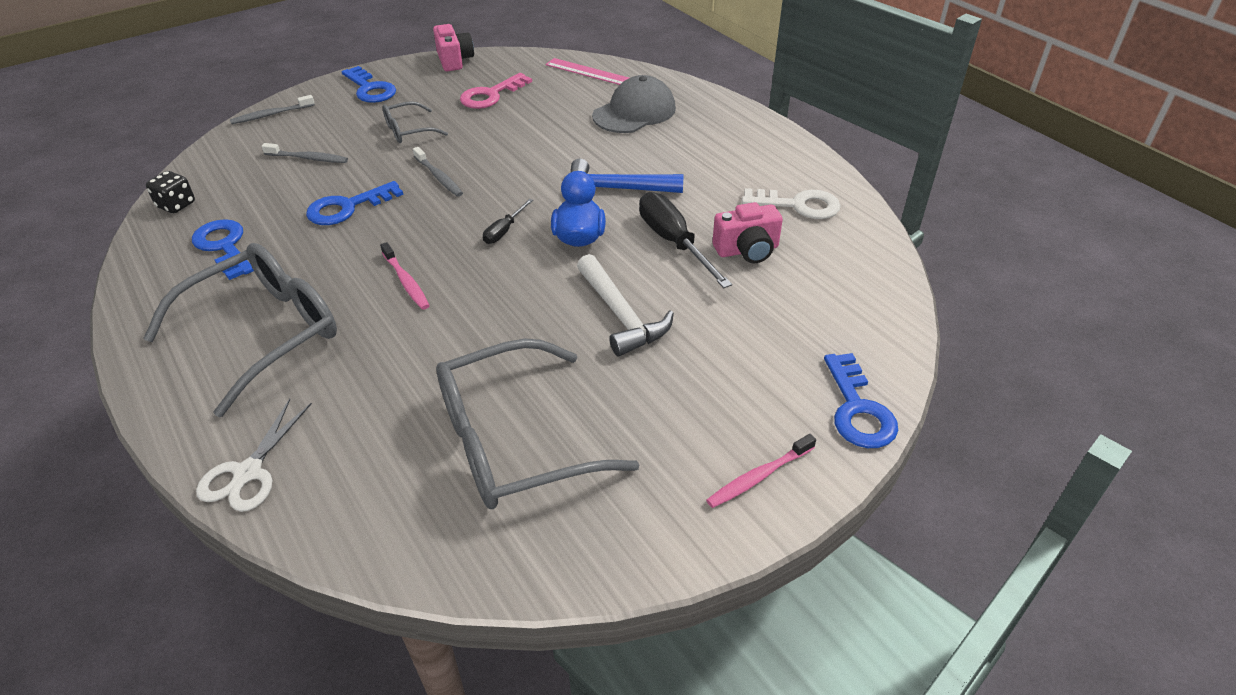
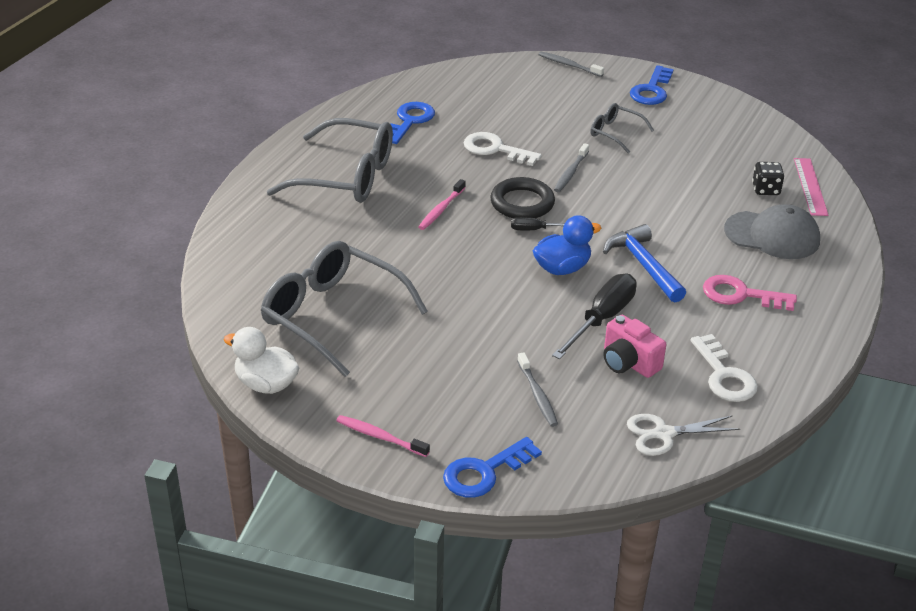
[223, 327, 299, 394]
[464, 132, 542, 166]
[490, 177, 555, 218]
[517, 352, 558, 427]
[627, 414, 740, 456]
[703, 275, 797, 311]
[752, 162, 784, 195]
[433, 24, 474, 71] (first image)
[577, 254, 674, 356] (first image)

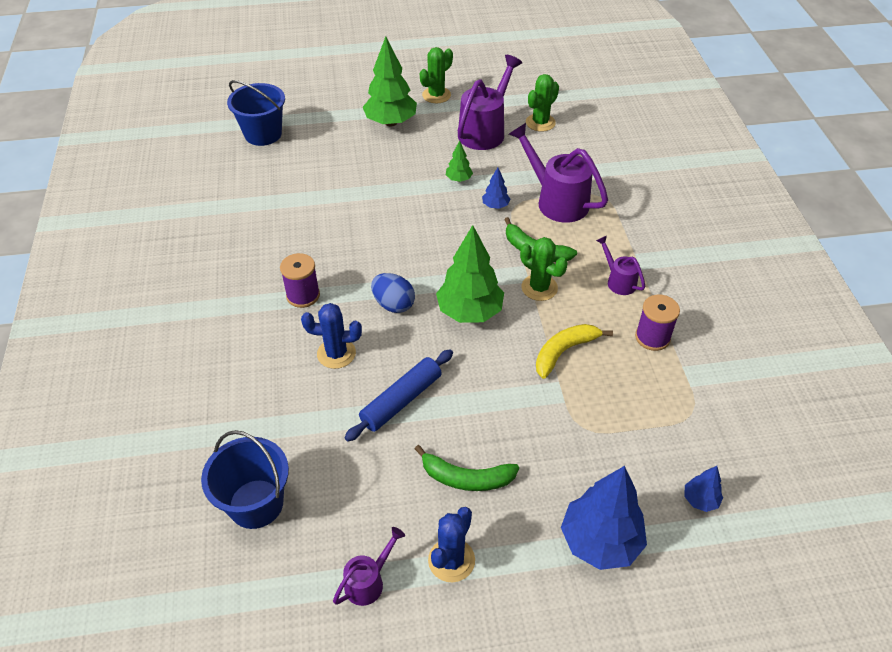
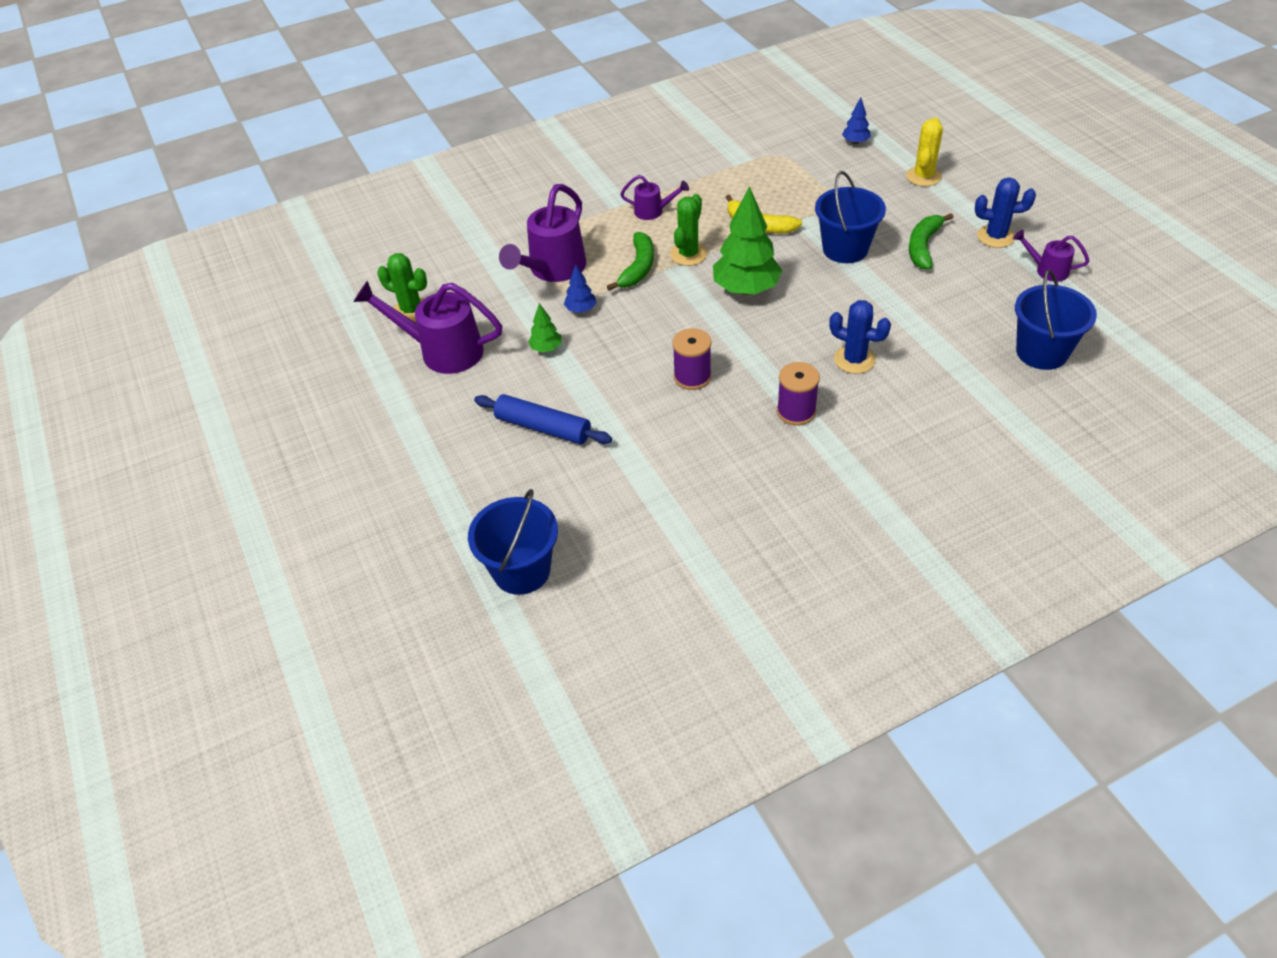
[474, 394, 612, 445]
[621, 175, 689, 220]
[672, 328, 711, 390]
[815, 171, 886, 263]
[829, 300, 891, 374]
[906, 117, 943, 186]
[909, 213, 953, 270]
[363, 37, 417, 126] (first image)
[371, 273, 415, 313] (first image)
[420, 47, 453, 103] (first image)

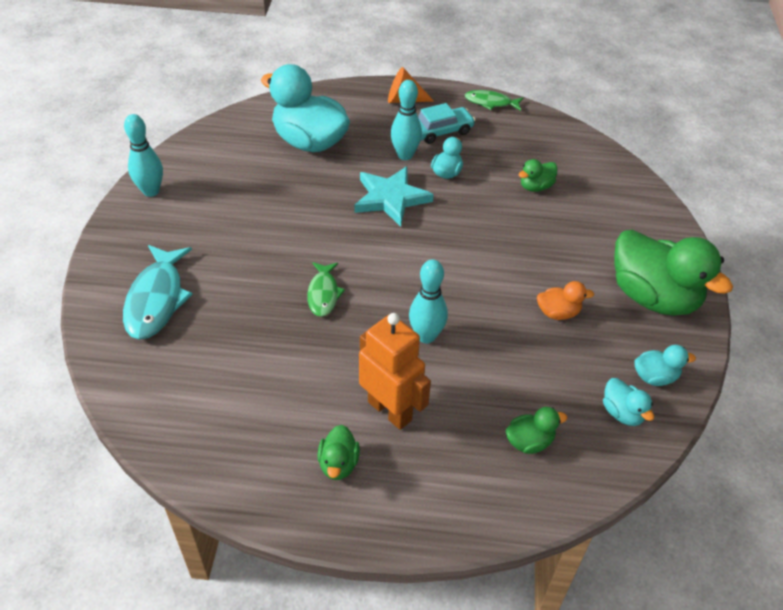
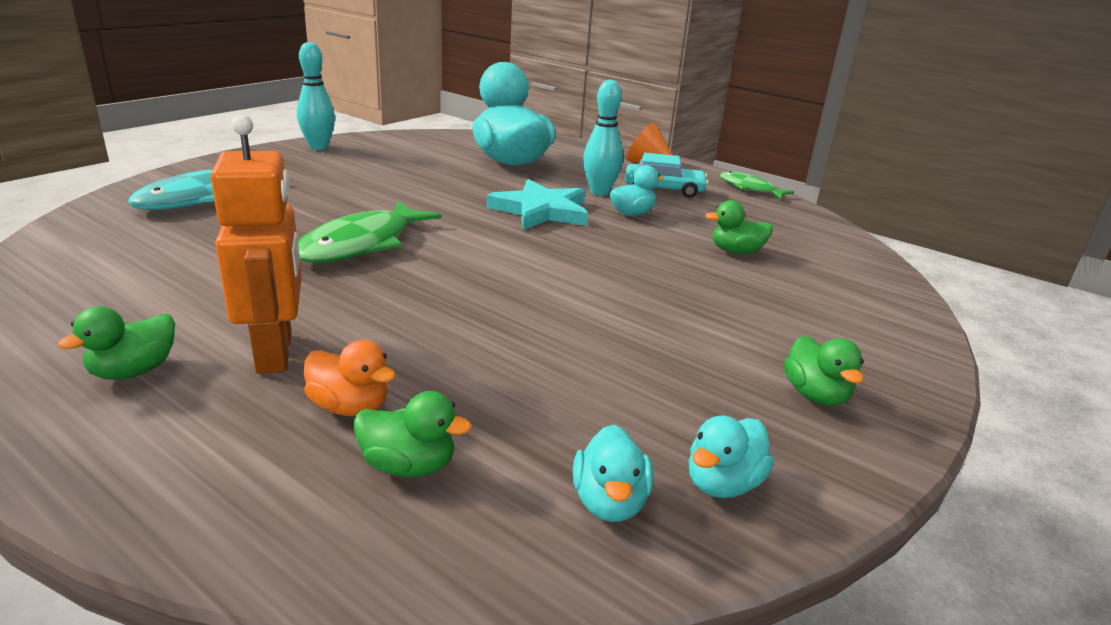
[298, 201, 441, 262]
[304, 340, 396, 416]
[688, 416, 774, 498]
[784, 335, 864, 406]
[409, 259, 448, 343] (first image)

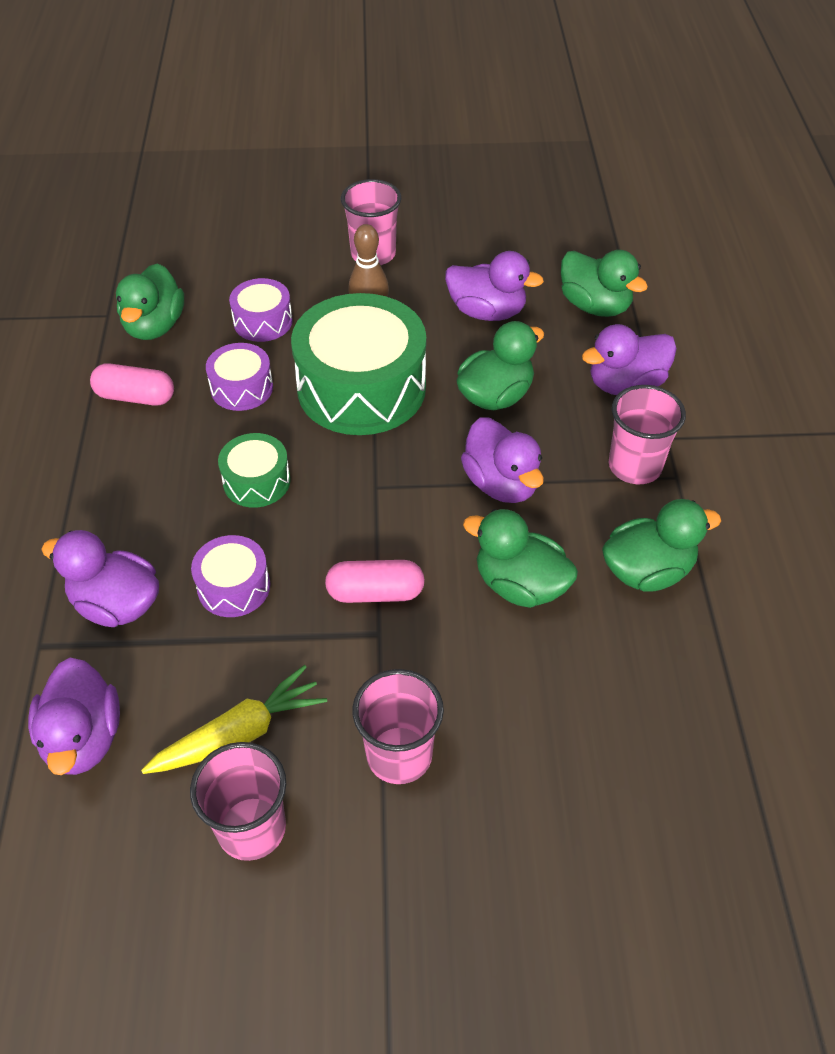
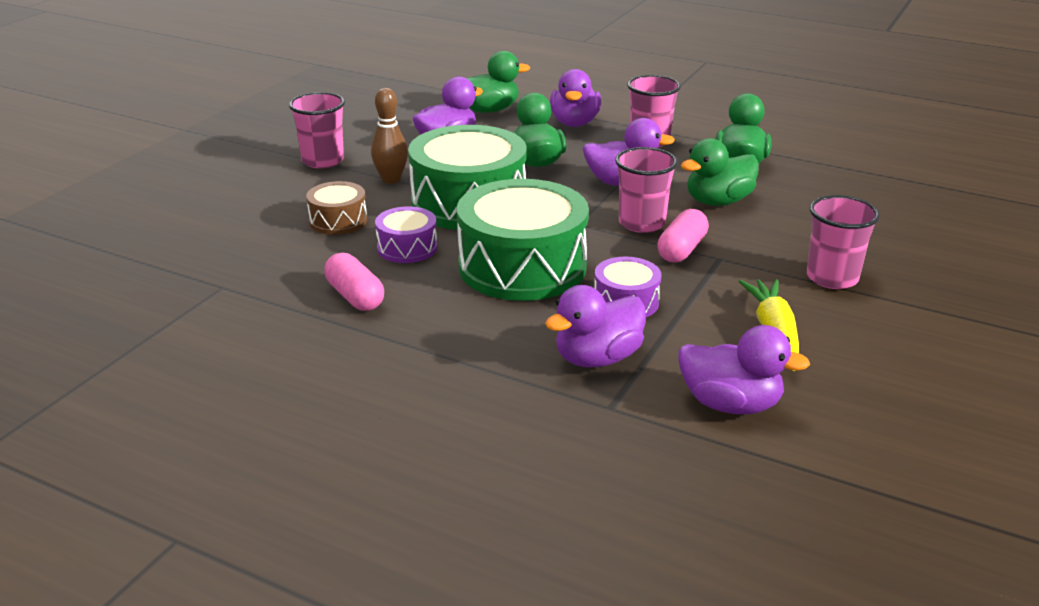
[306, 181, 367, 235]
[324, 253, 384, 311]
[457, 179, 589, 301]
[615, 147, 678, 233]
[116, 263, 184, 340] (first image)

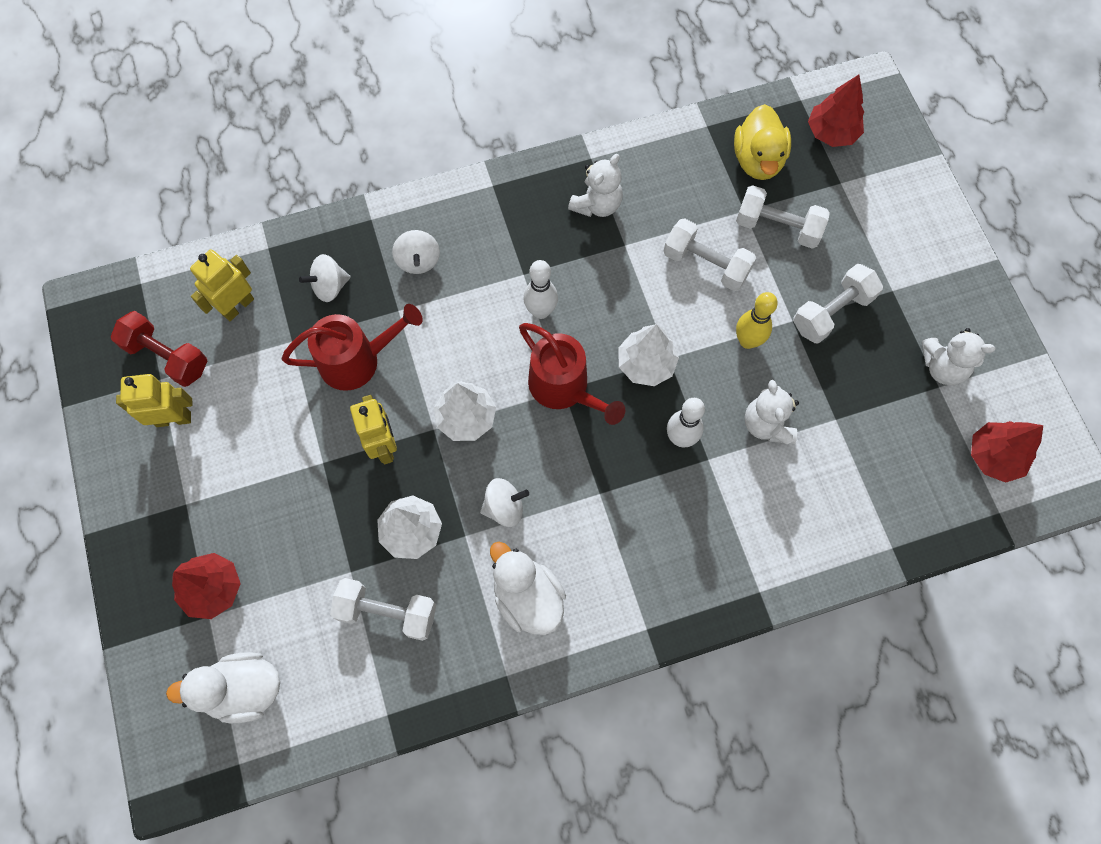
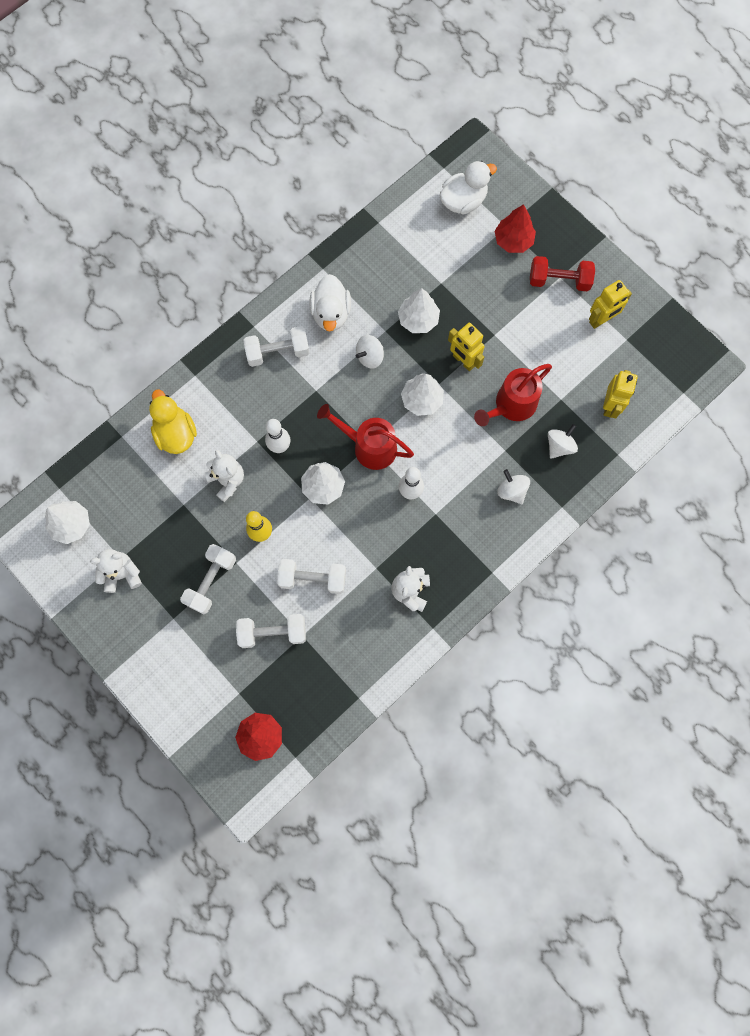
[45, 501, 90, 544]
[149, 389, 197, 454]
[243, 326, 310, 367]
[309, 274, 351, 332]
[530, 256, 595, 292]

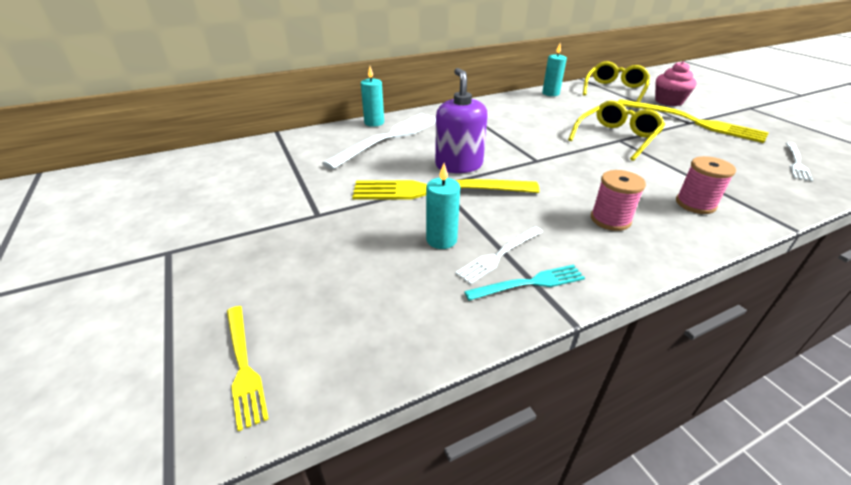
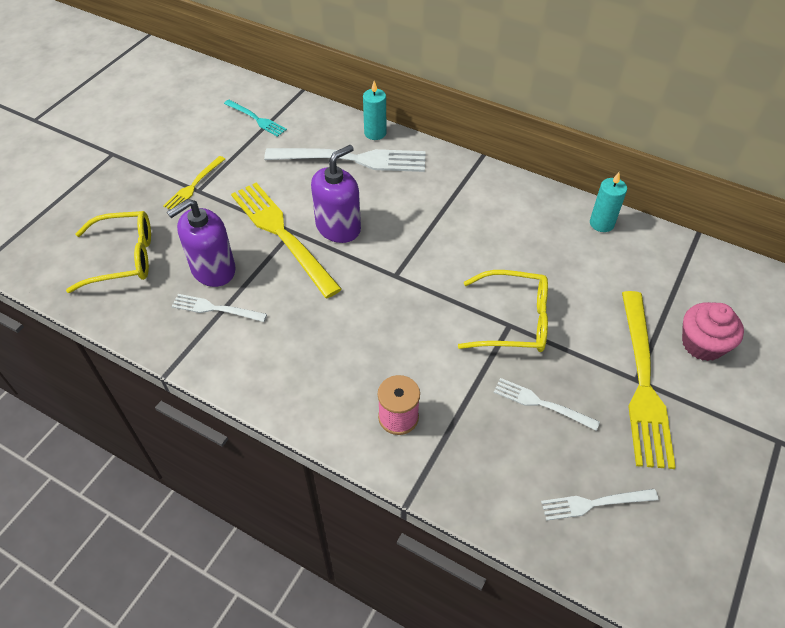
[66, 211, 151, 293]
[163, 156, 225, 210]
[167, 199, 236, 287]
[224, 100, 287, 137]
[494, 378, 600, 431]
[591, 170, 646, 231] (first image)

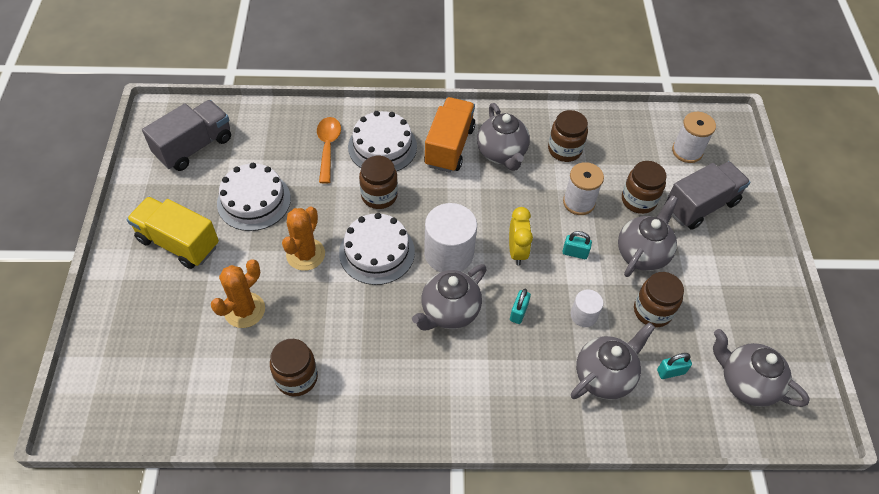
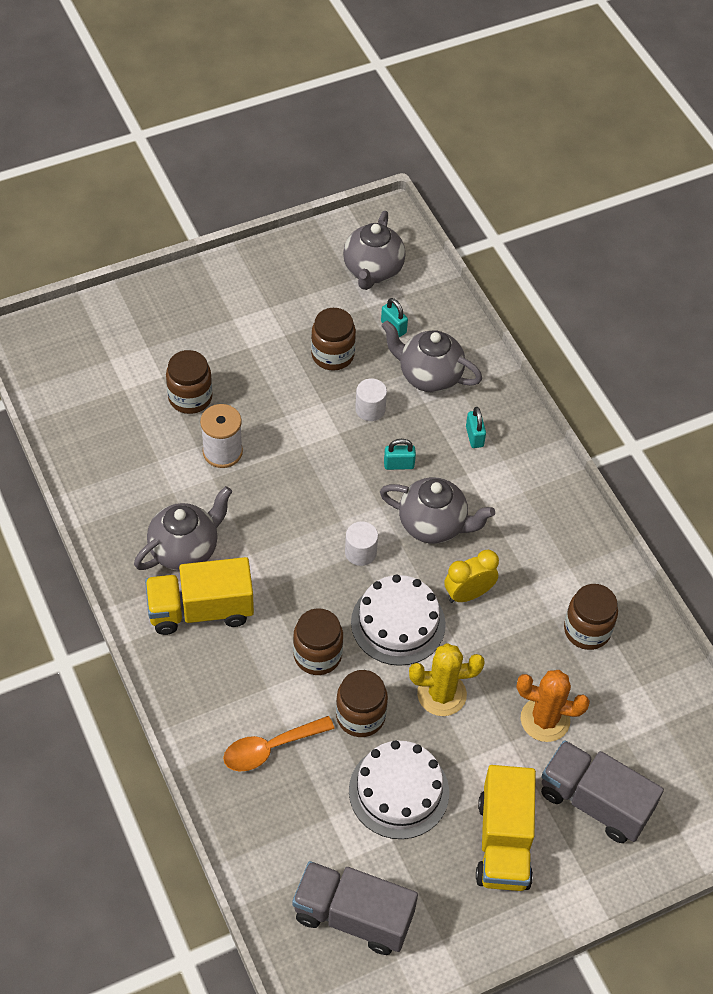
[145, 557, 254, 635]
[336, 670, 388, 737]
[345, 521, 378, 566]
[409, 643, 485, 716]
[444, 550, 499, 603]
[466, 407, 486, 448]
[541, 740, 664, 843]
[348, 111, 417, 172] (first image)
[618, 195, 678, 277] (first image)
[672, 112, 716, 163] (first image)

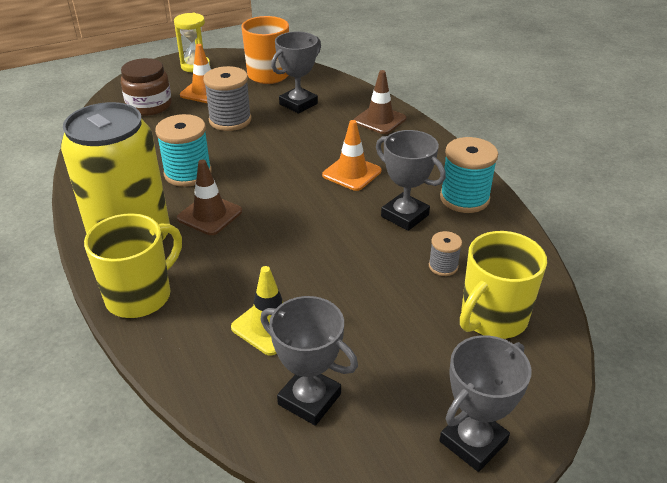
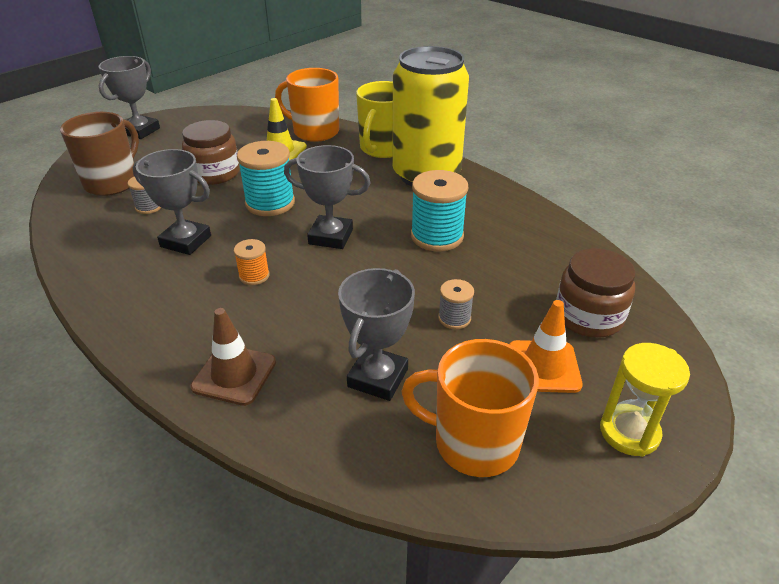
[60, 112, 139, 196]
[182, 120, 240, 185]
[234, 239, 270, 285]
[237, 141, 295, 216]
[275, 68, 339, 142]
[284, 145, 370, 249]
[438, 279, 474, 329]
[177, 159, 242, 235] (first image)

